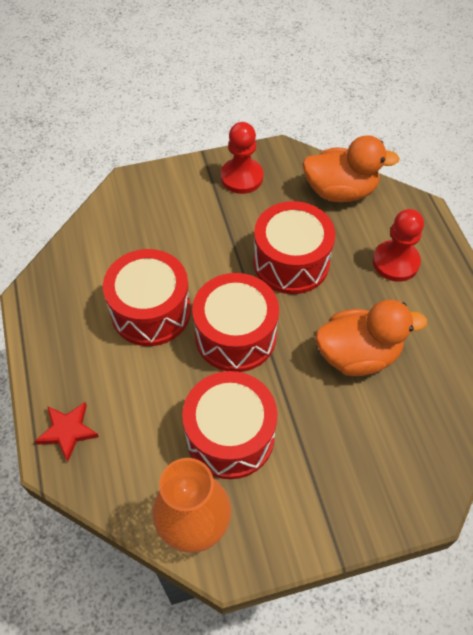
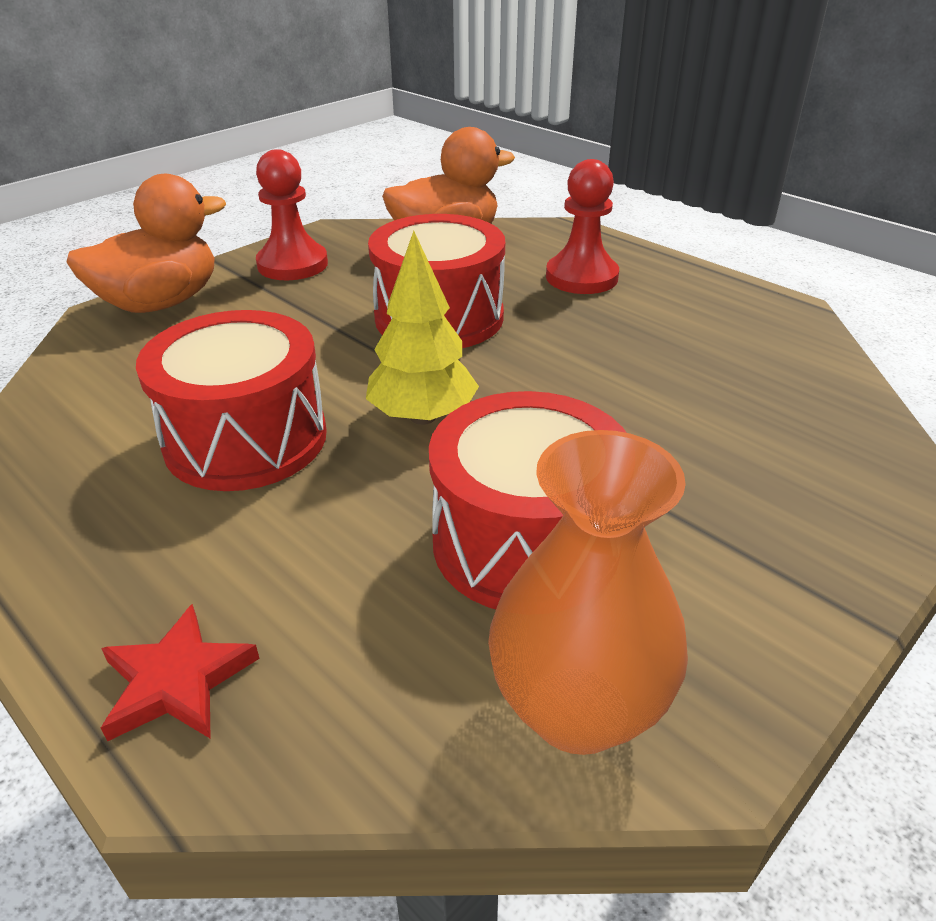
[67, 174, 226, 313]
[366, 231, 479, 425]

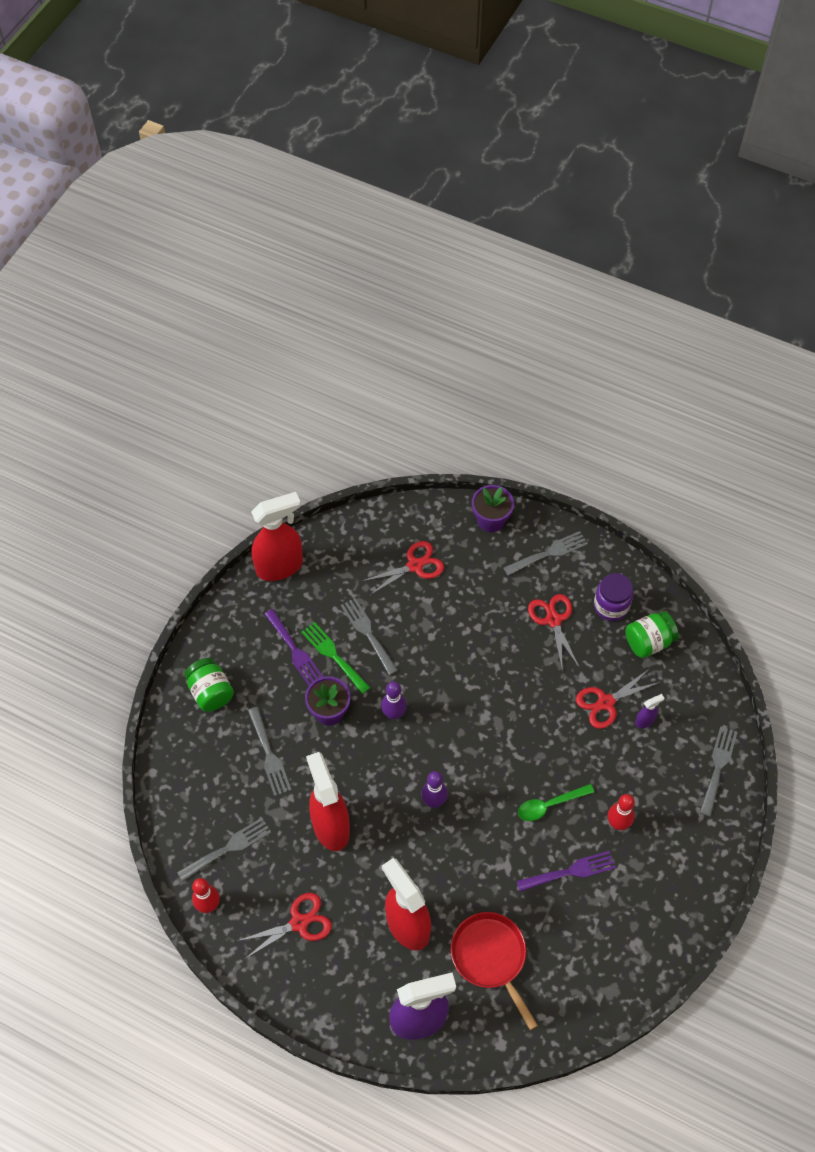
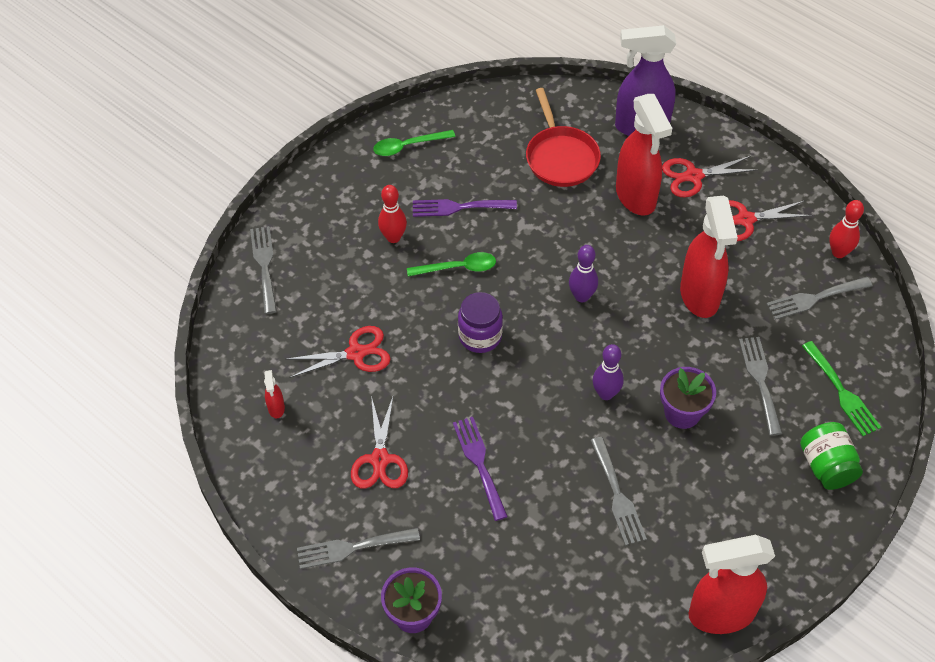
[250, 226, 277, 314]
[264, 370, 285, 418]
[373, 130, 456, 156]
[453, 417, 508, 521]
[458, 292, 503, 353]
[662, 156, 758, 197]
[802, 341, 881, 436]
[635, 694, 664, 728] (first image)

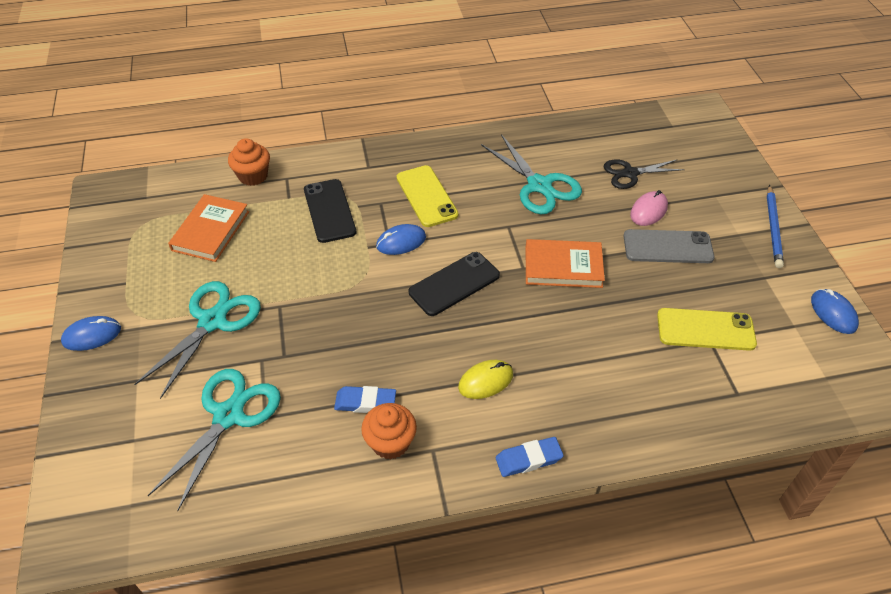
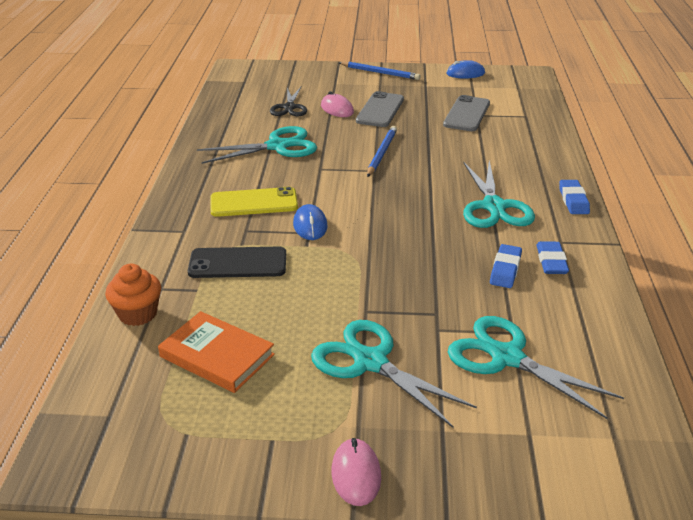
[331, 438, 381, 506]
[367, 126, 397, 177]
[443, 95, 490, 131]
[463, 161, 535, 228]
[536, 241, 569, 274]
[409, 252, 500, 316] (first image)

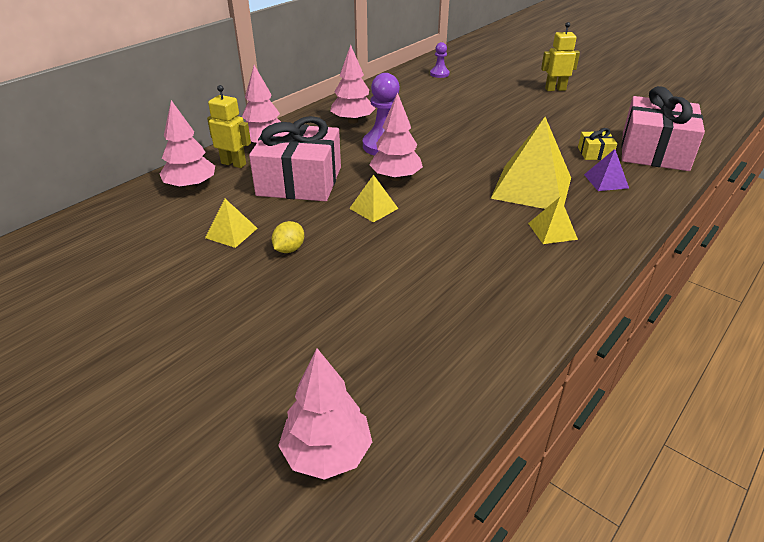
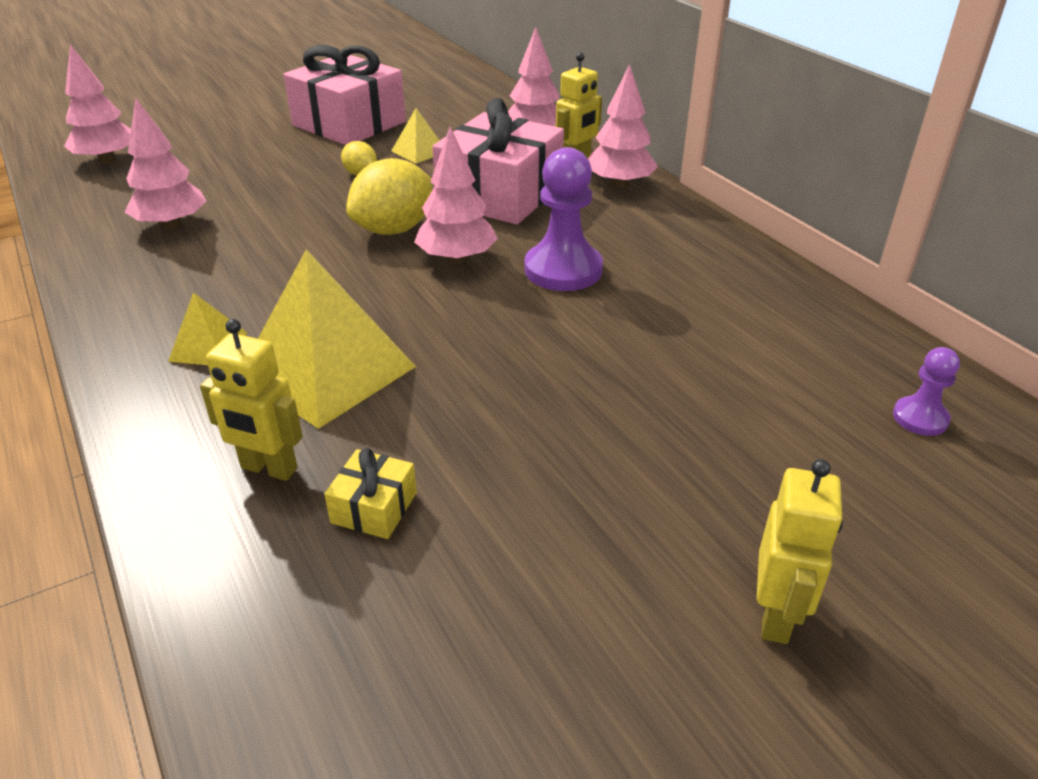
[124, 98, 206, 230]
[200, 319, 303, 481]
[284, 45, 406, 145]
[346, 158, 433, 235]

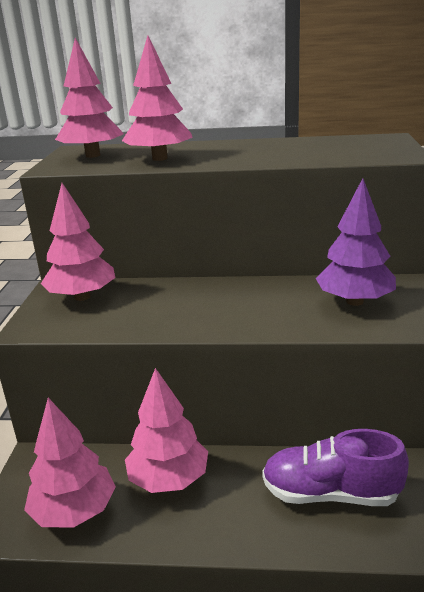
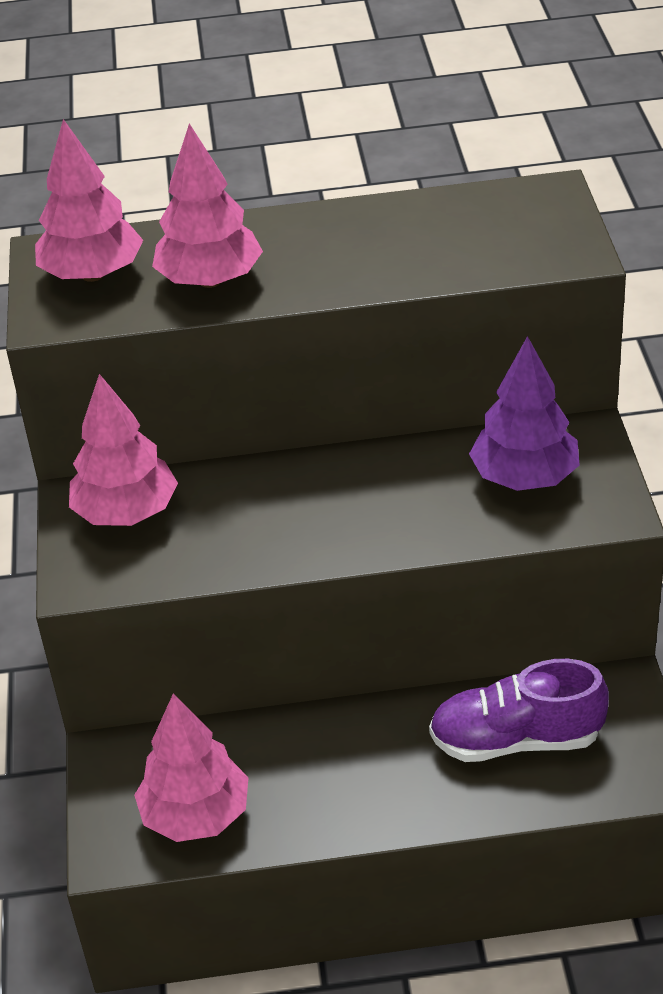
[125, 368, 208, 493] (first image)

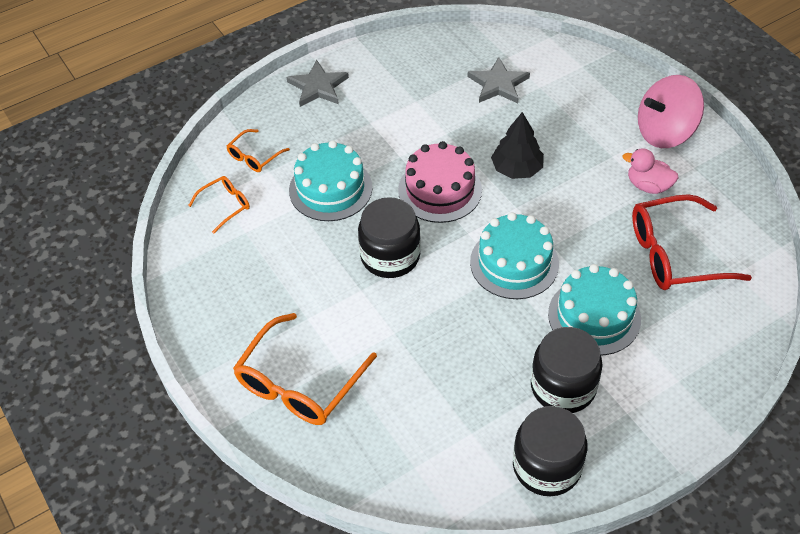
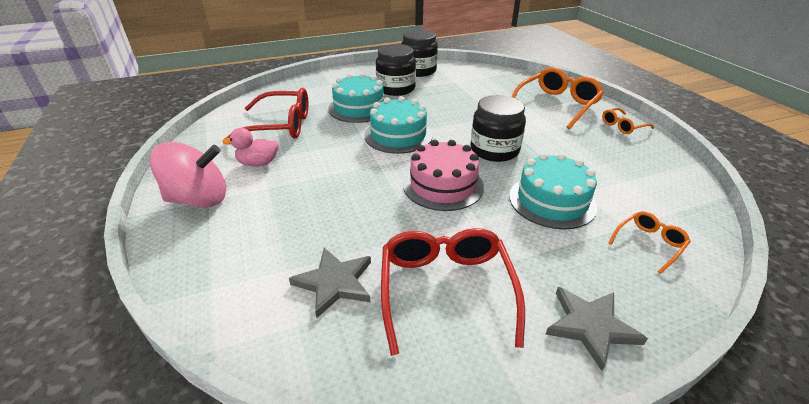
[222, 128, 279, 167]
[381, 228, 525, 356]
[602, 108, 654, 134]
[491, 112, 544, 179] (first image)

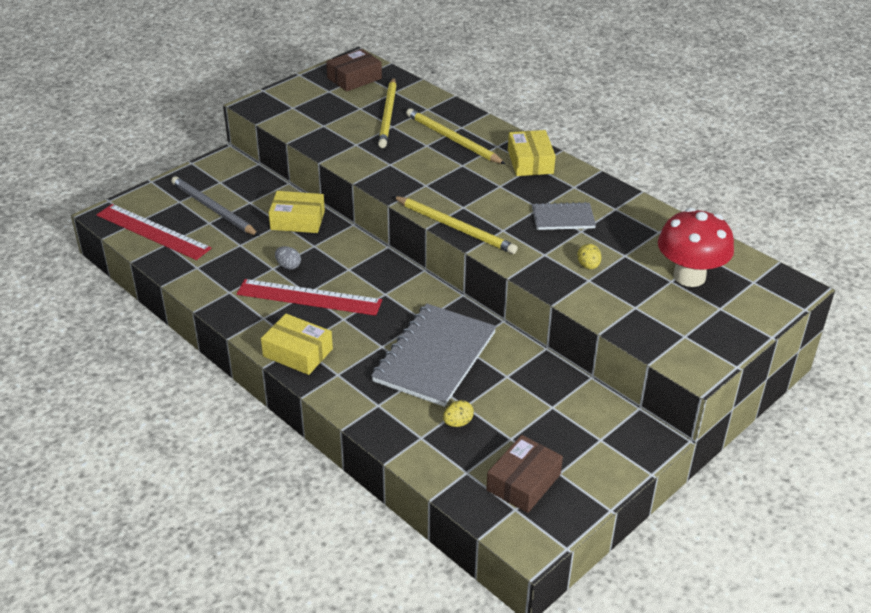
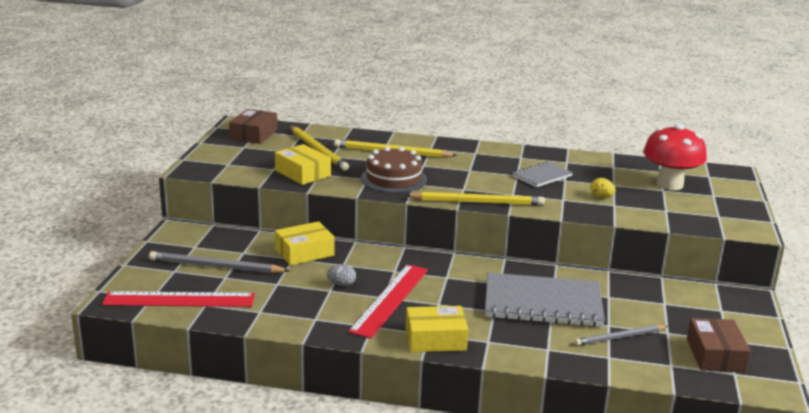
[275, 144, 331, 185]
[348, 264, 428, 338]
[361, 146, 427, 193]
[485, 272, 605, 327]
[575, 325, 668, 346]

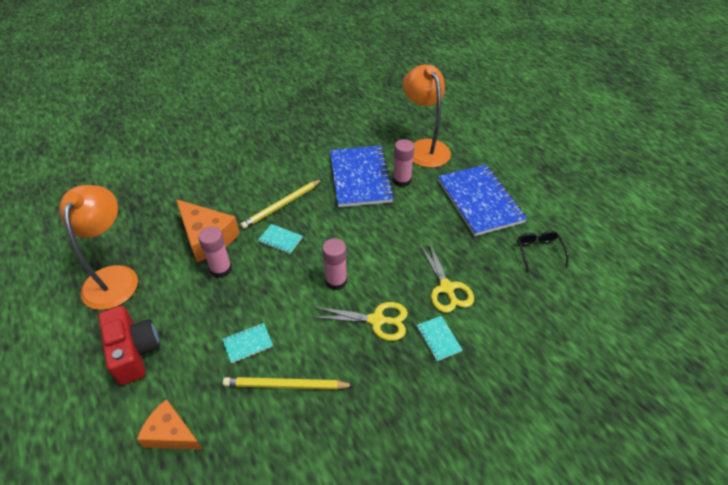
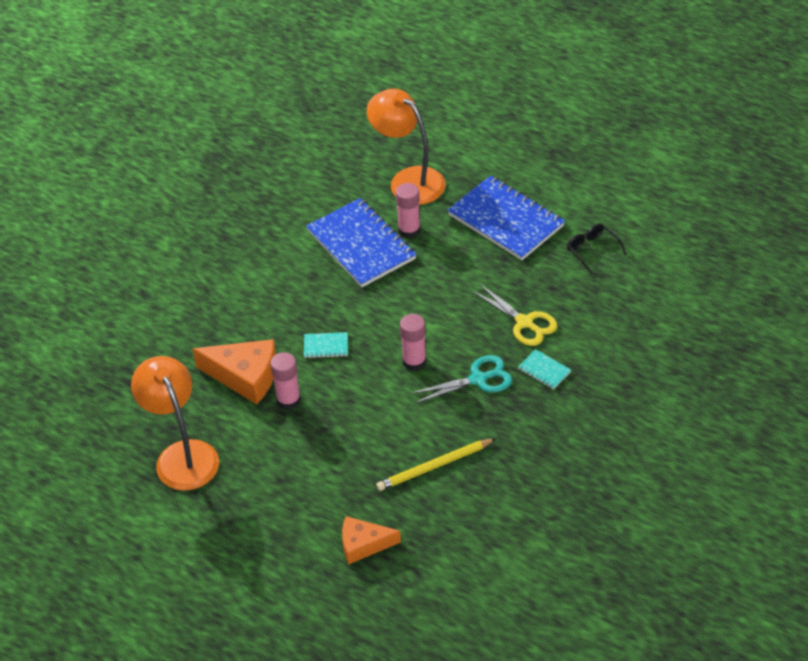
[411, 355, 512, 403]
[98, 306, 160, 385] (first image)
[222, 323, 273, 363] (first image)
[241, 179, 322, 229] (first image)

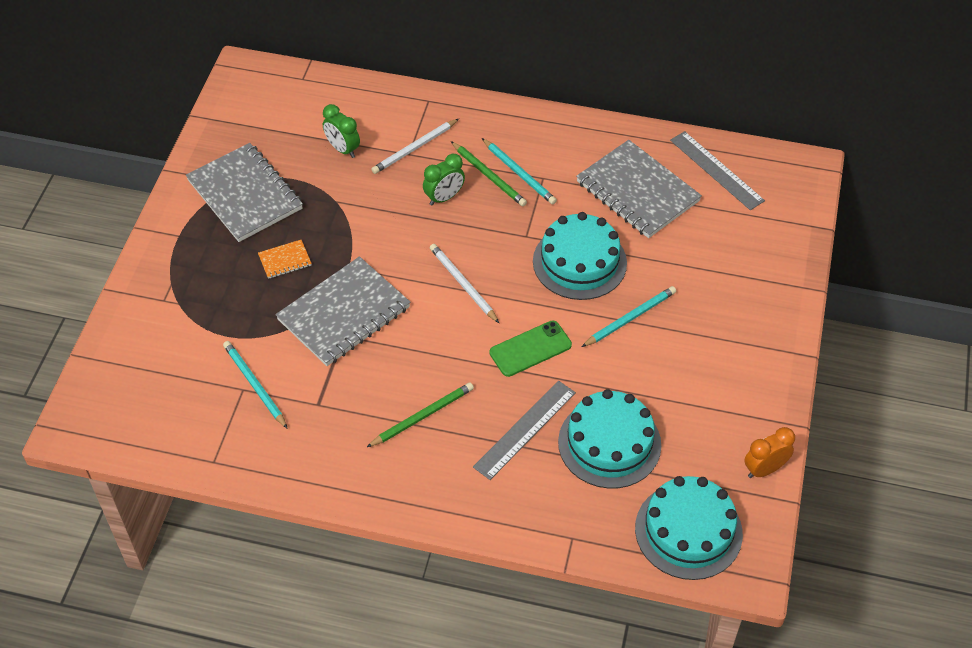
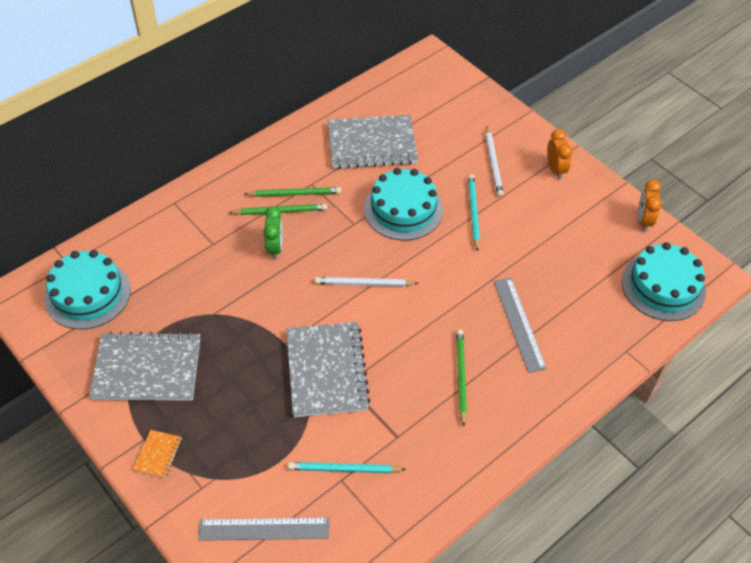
[44, 250, 131, 329]
[133, 430, 182, 479]
[198, 517, 329, 541]
[245, 187, 341, 197]
[486, 126, 503, 197]
[547, 129, 573, 179]
[323, 104, 360, 158] (first image)
[489, 321, 572, 377] (first image)

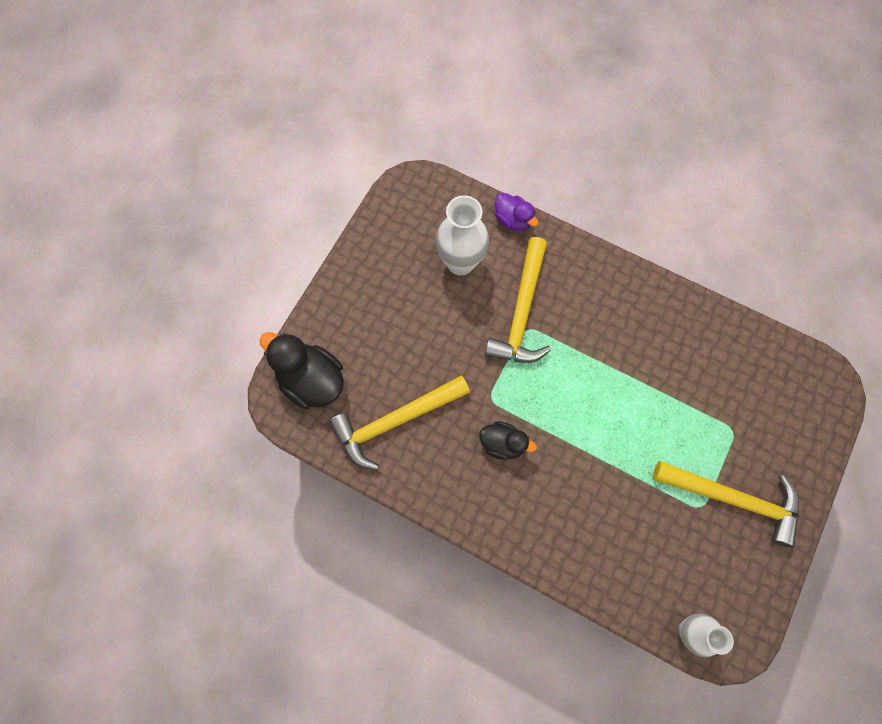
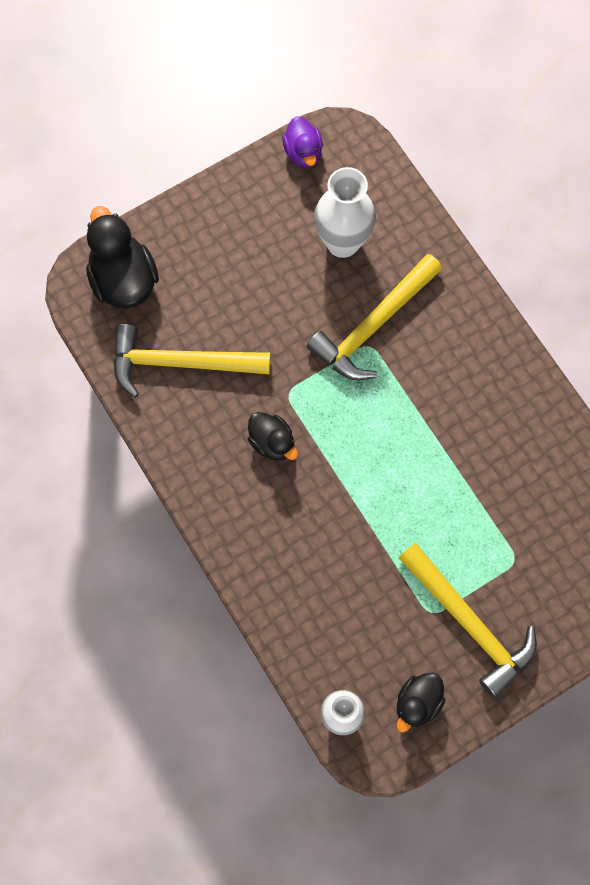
[283, 116, 323, 168]
[397, 673, 446, 733]

